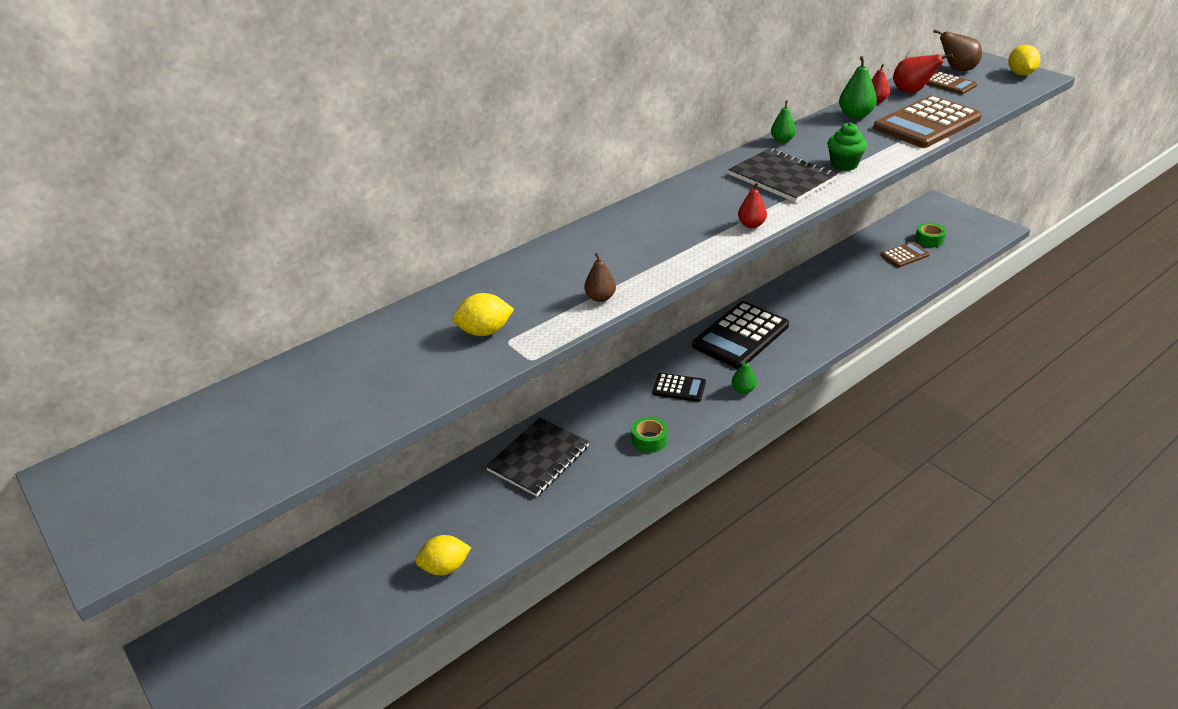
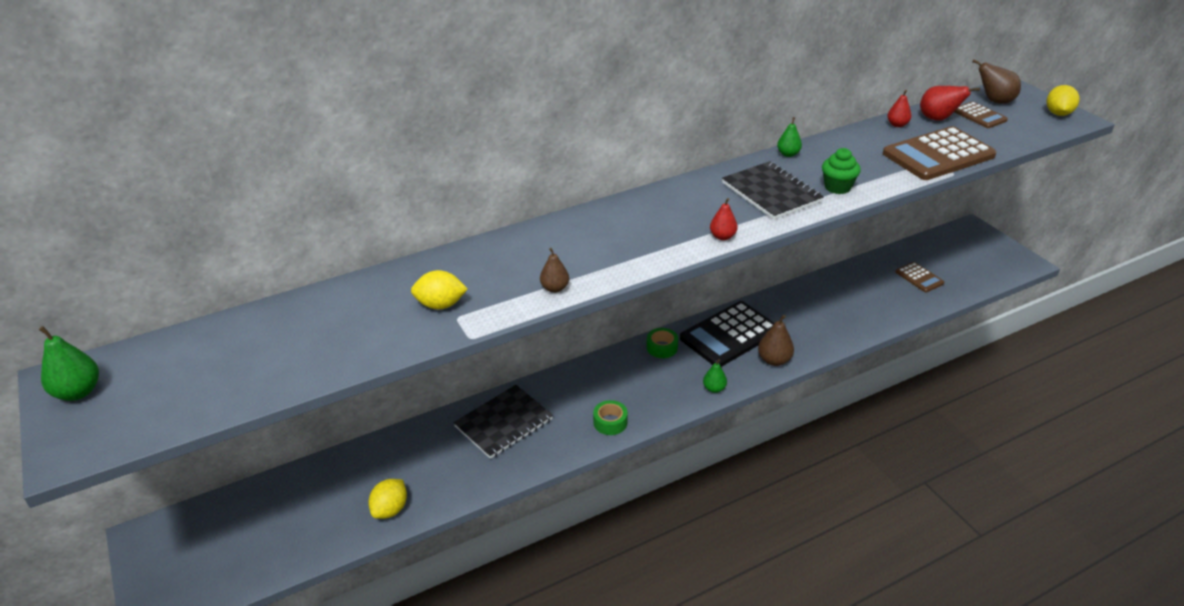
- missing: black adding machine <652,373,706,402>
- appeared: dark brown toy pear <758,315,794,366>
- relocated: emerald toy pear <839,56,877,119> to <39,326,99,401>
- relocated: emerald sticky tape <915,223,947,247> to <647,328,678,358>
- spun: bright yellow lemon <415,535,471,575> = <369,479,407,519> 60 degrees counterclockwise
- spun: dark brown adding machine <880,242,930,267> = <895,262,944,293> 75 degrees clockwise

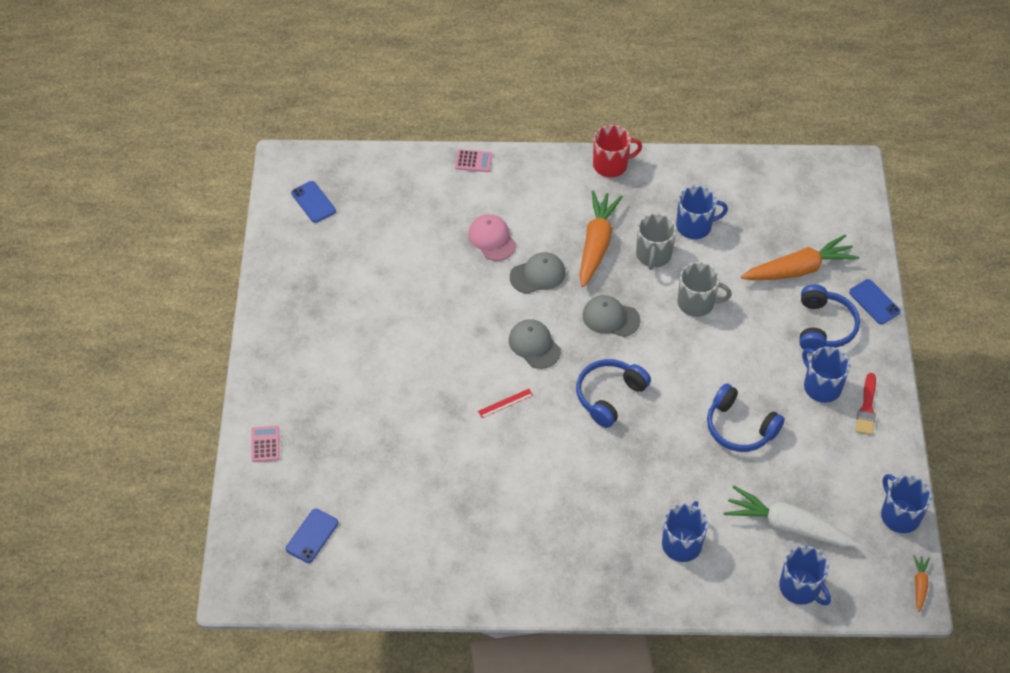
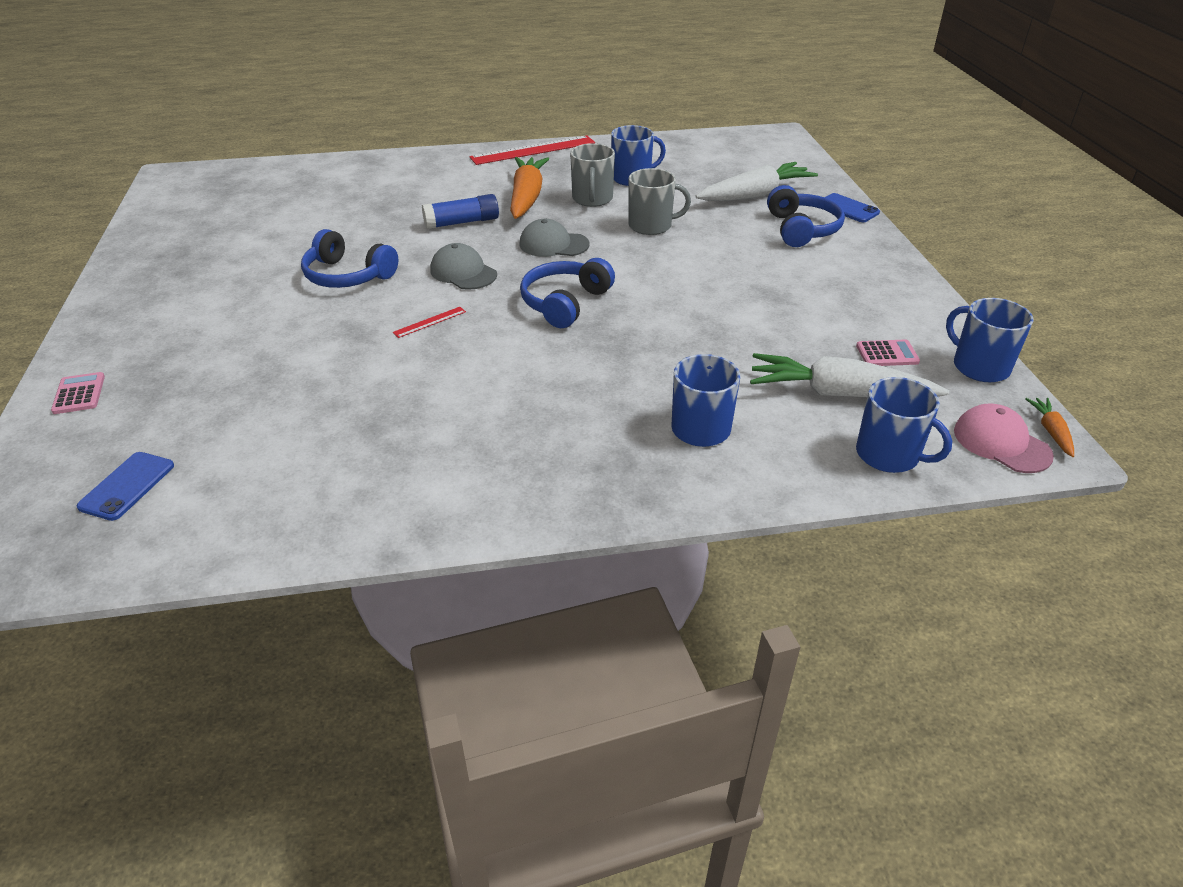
- missing: blue mobile phone <291,181,336,223>
- missing: blue tea mug <802,347,850,403>
- missing: scarlet paintbrush <856,373,876,435>
- relocated: pink adding machine <455,149,492,172> to <856,340,920,366>
- relocated: pink baseball cap <468,214,517,261> to <954,404,1054,473>
- relocated: blue headset <707,384,785,452> to <301,229,398,288>
- exchanged: grey baseball cap <510,252,566,294> to blue glue stick <422,194,499,229>
- exchanged: scarlet tea mug <593,125,642,177> to scarlet straightedge <469,135,595,165>
- colour: orange-coloured carrot <741,234,859,280> to snow-white carrot <695,162,818,201>

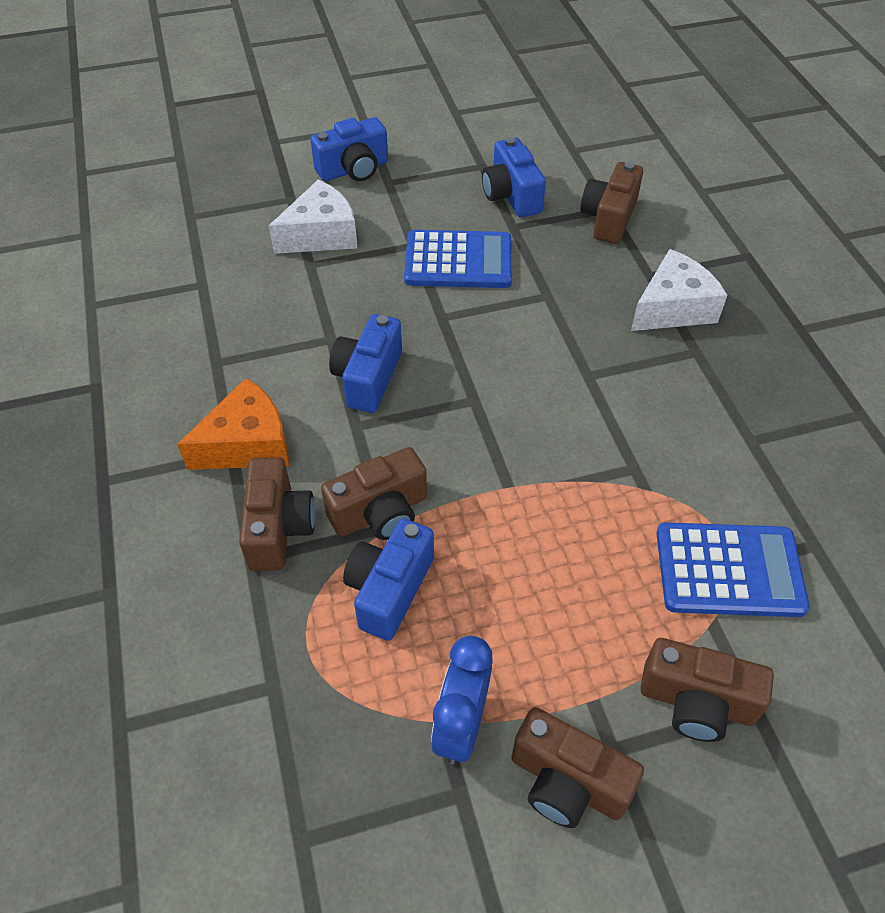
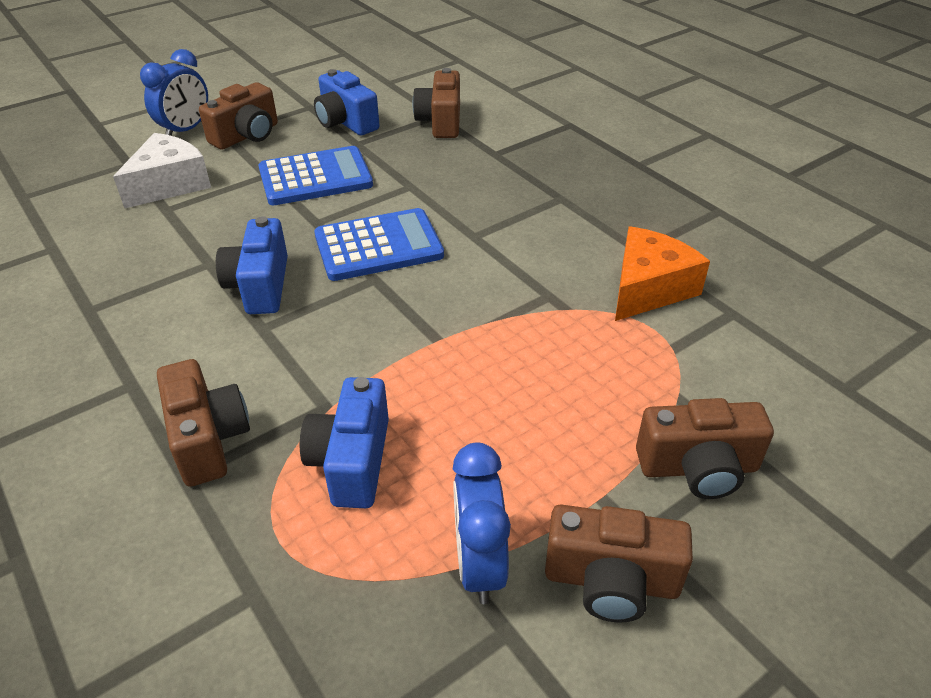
- missing: snow-white piece of cheese <631,249,727,331>
- relocated: orange-coloured piece of cheese <177,378,289,470> to <615,226,710,321>
- relocated: dark brown photo camera <321,447,427,540> to <199,82,278,149>
- relocated: blue adding machine <657,522,810,617> to <314,208,444,281>
- exchanged: blue photo camera <310,117,388,181> to blue bedside clock <140,49,208,136>

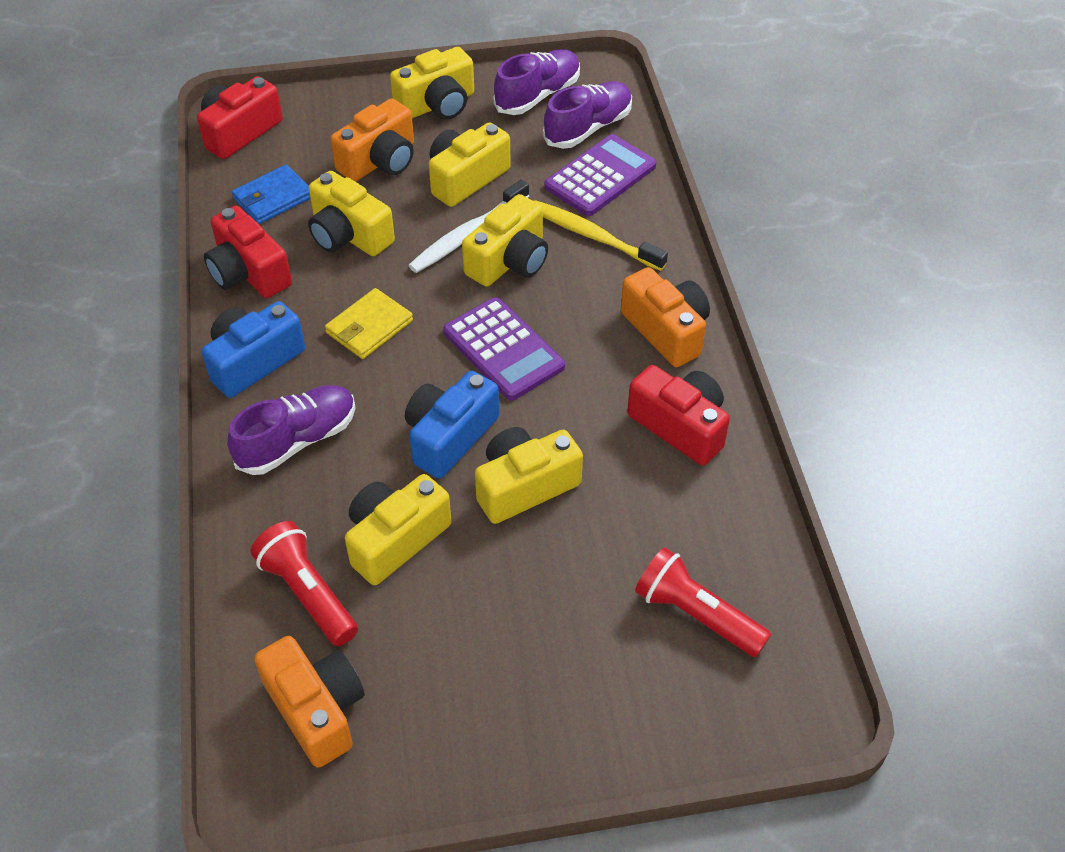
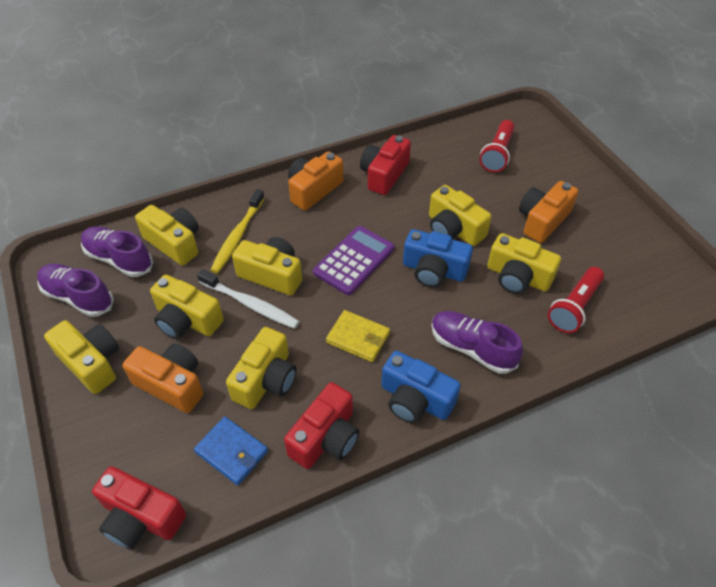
- relocated: orange-coloured photo camera <254,636,365,768> to <519,181,578,243>
- exchanged: purple adding machine <544,134,656,216> to bright yellow photo camera <135,205,199,265>

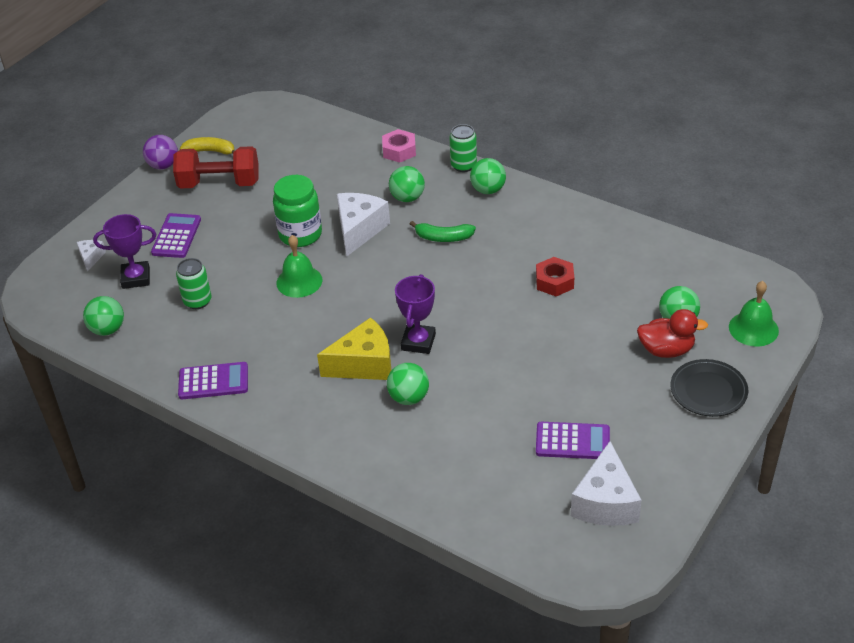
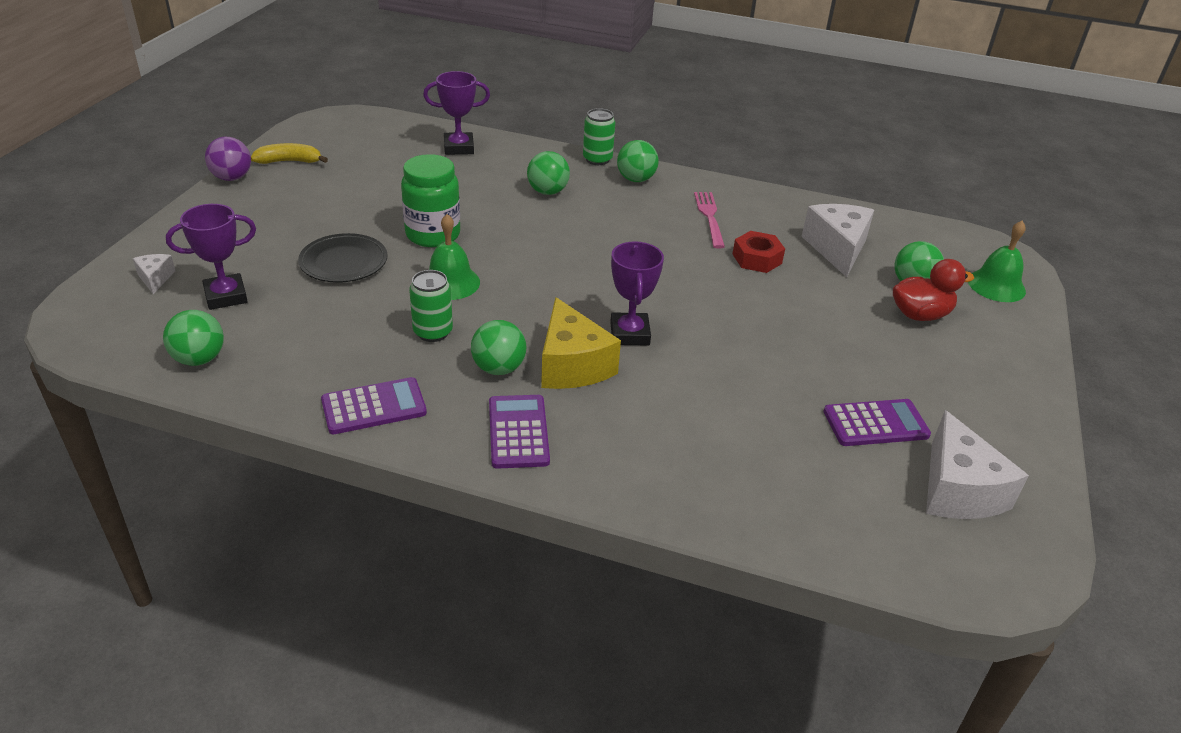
- missing: scarlet dumbbell <173,146,259,189>
- missing: pink hex nut <382,129,416,162>
- missing: emerald banana fruit <410,221,476,242>
- appeared: purple trophy <423,71,490,155>
- appeared: pink dinner fork <694,192,725,248>
- relocated: purple adding machine <151,213,201,258> to <489,395,550,469>
- relocated: emerald tin <176,258,212,309> to <409,270,453,342>
- relocated: snow-white piece of cheese <337,193,390,257> to <802,204,874,277>
- relocated: emerald ball <387,363,429,405> to <471,320,526,375>
- relocated: black plate <670,359,748,417> to <298,233,388,283>
- spun: bright yellow piece of cheese <317,317,391,380> = <541,297,621,389> 105 degrees clockwise

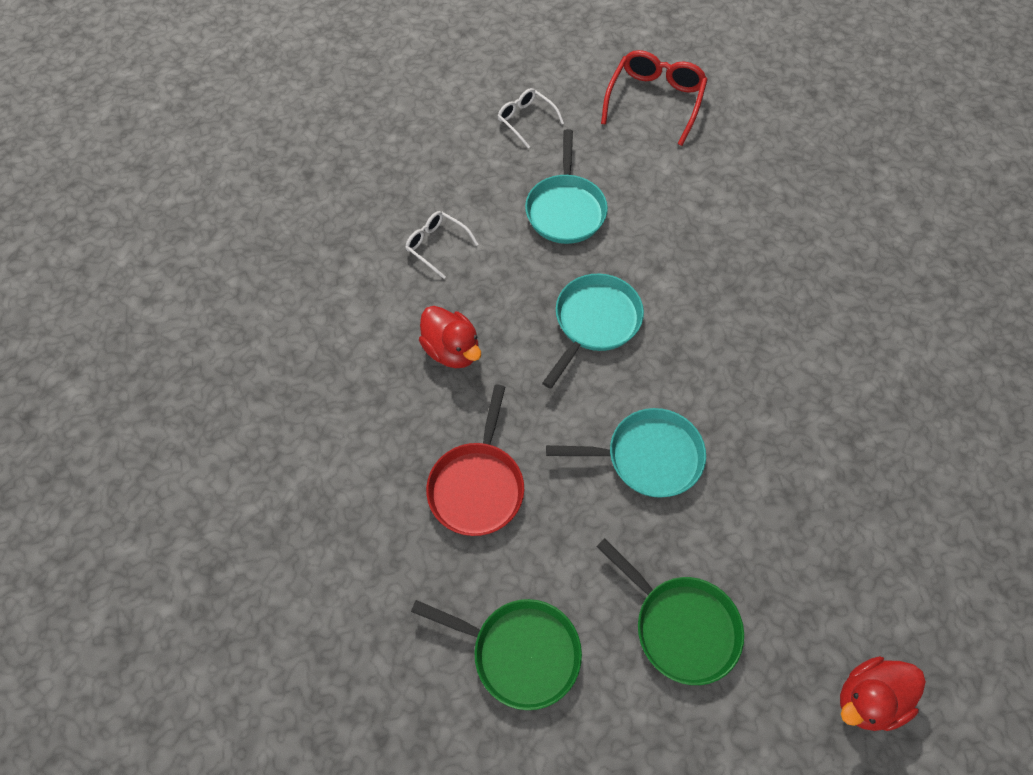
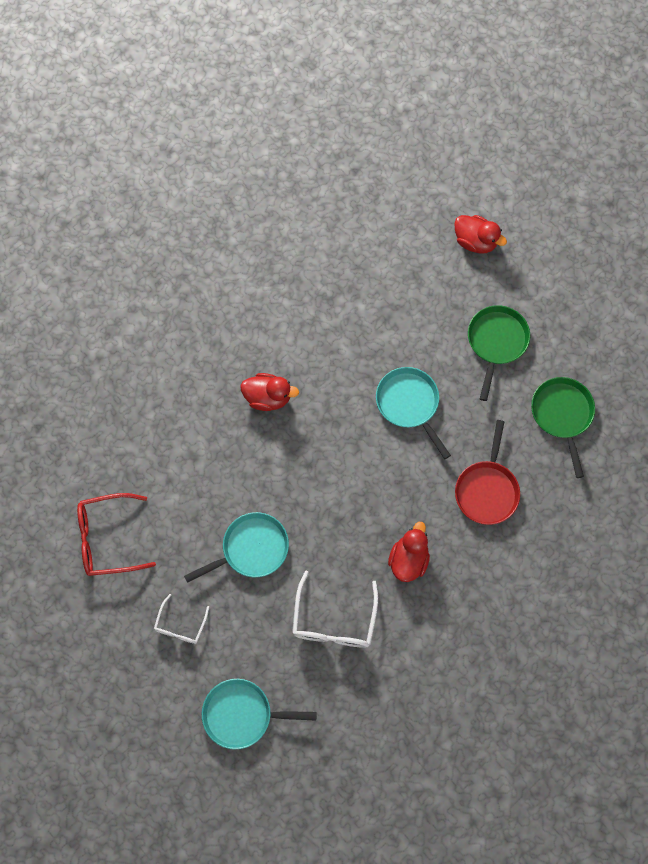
- appeared: scarlet duck <240,373,299,411>
- relocated: teal pan <543,274,644,389> to <202,679,317,749>
- spun: scarlet pan <426,384,524,536> = <455,420,520,525> 120 degrees clockwise
- size: snow-white glasses <405,211,478,279> = <292,571,378,648> x1.71

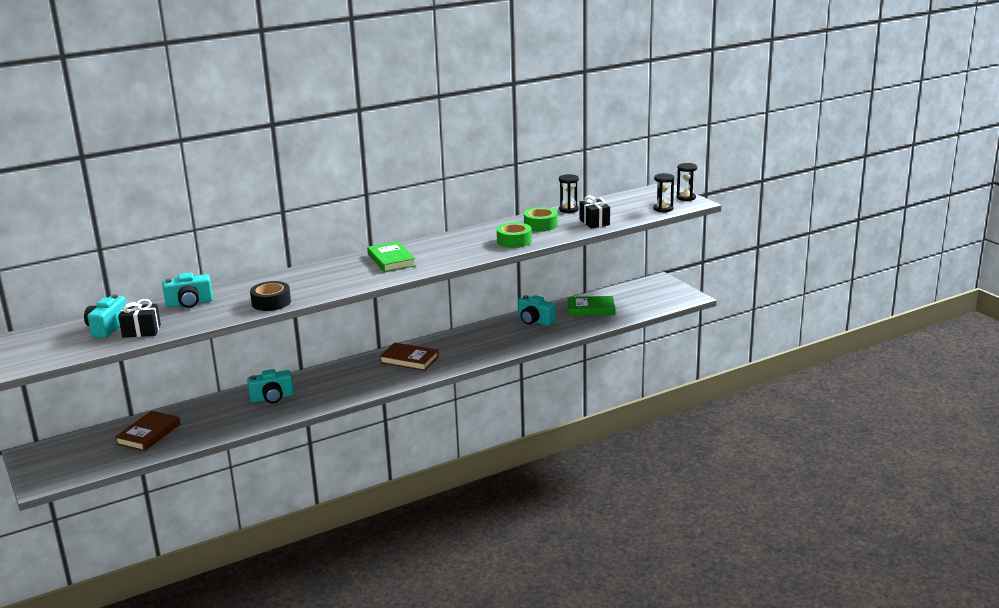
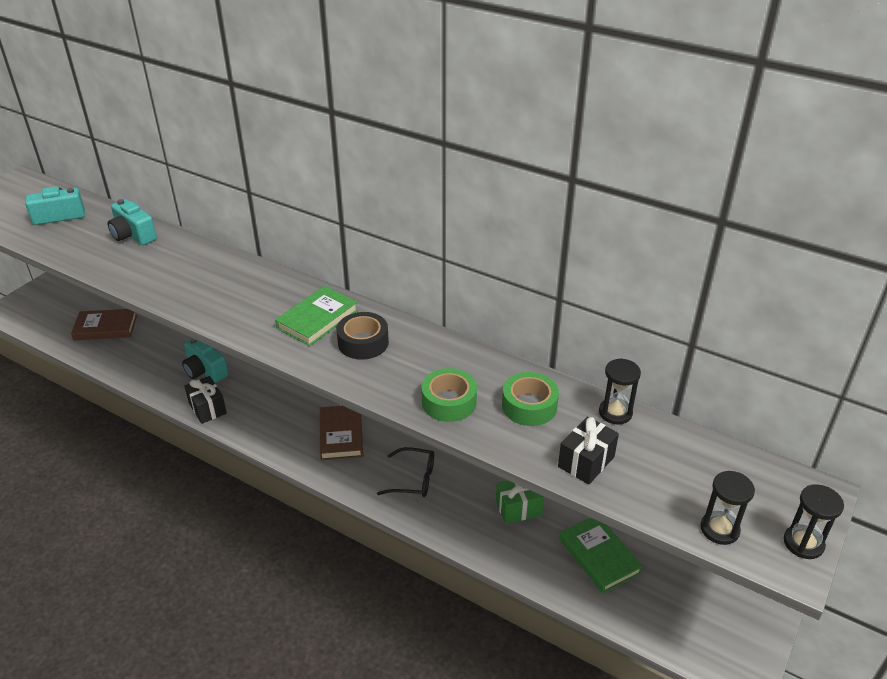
- appeared: black glasses <377,447,434,497>
- relocated: black gift <118,299,161,338> to <185,376,227,424>
- relocated: black sticky tape <250,281,291,311> to <337,312,389,360>
- exchanged: teal photo camera <518,295,556,326> to emerald gift <496,480,544,524>

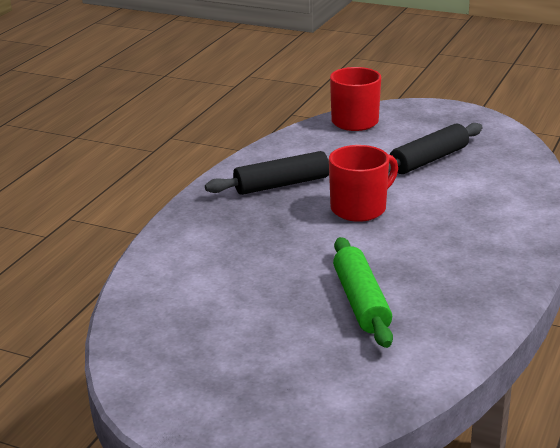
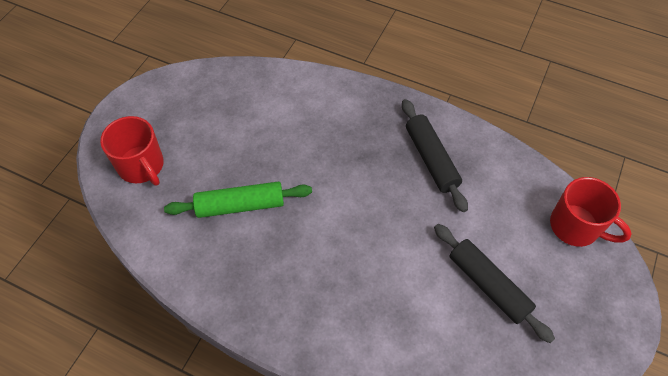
- relocated: scarlet tea mug <329,145,398,222> to <100,116,164,186>

